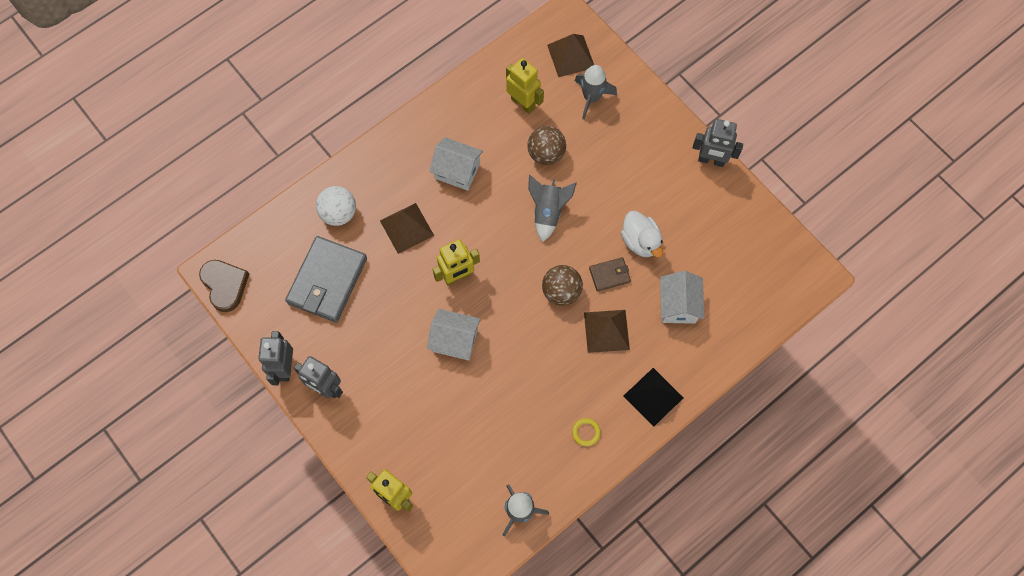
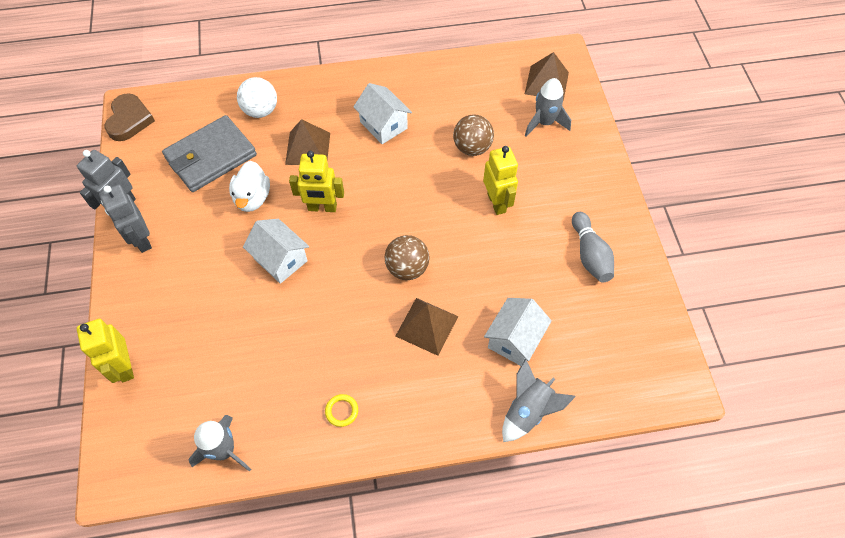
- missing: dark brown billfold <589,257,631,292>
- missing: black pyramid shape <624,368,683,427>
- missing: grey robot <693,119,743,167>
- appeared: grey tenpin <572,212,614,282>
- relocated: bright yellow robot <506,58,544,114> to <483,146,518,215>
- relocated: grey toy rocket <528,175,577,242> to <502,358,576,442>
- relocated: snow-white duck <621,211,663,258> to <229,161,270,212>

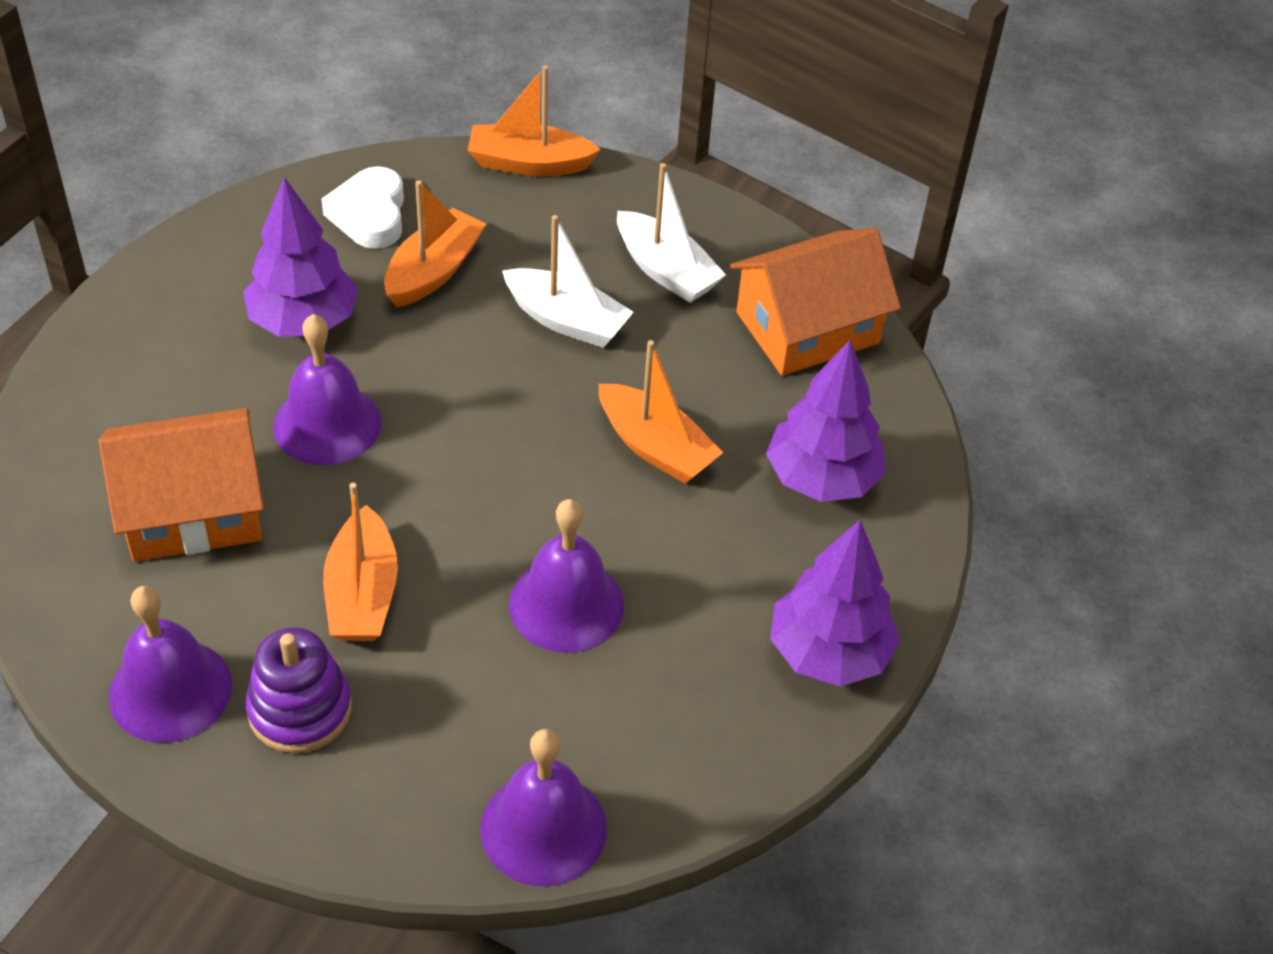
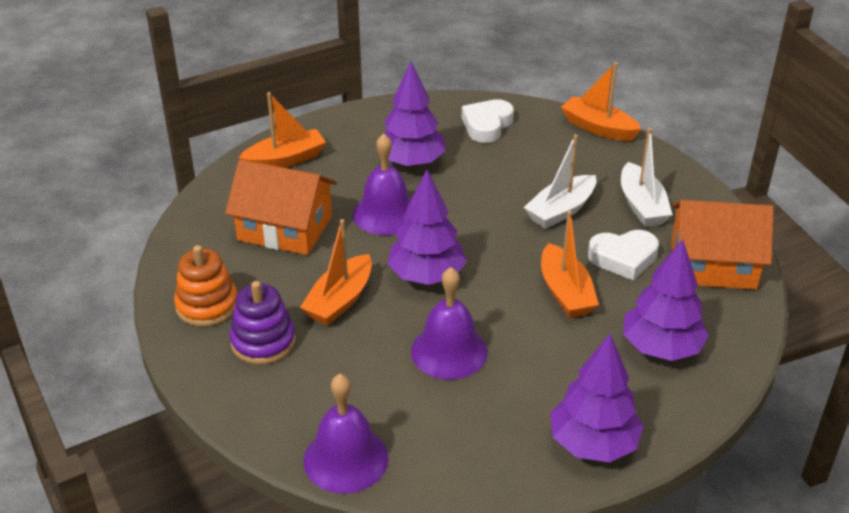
- appeared: purple toy tree <387,170,467,285>
- appeared: snow-white love heart <588,230,659,280>
- relocated: orange-coloured sailboat <384,181,486,307> to <239,92,326,168>
- exchanged: purple hand bell <109,586,232,743> to orange-coloured stacking rings <174,245,237,327>
- spun: snow-white sailboat <502,215,634,348> = <524,134,597,229> 75 degrees clockwise

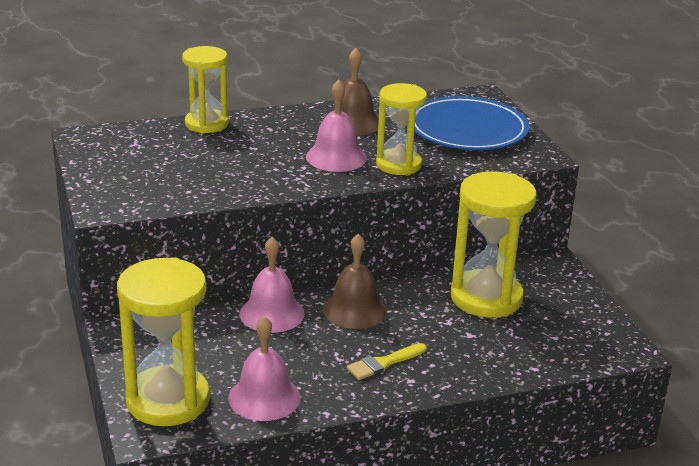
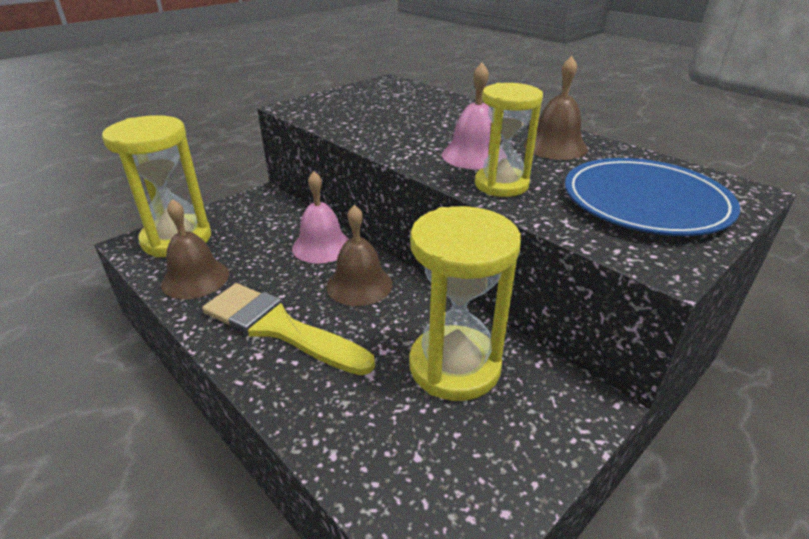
- missing: bright yellow sandglass <182,46,229,133>
- colour: pink hand bell <228,316,300,421> to dark brown hand bell <161,199,229,299>
- size: bright yellow paintbrush <347,343,427,380> = <202,283,375,375> x2.04

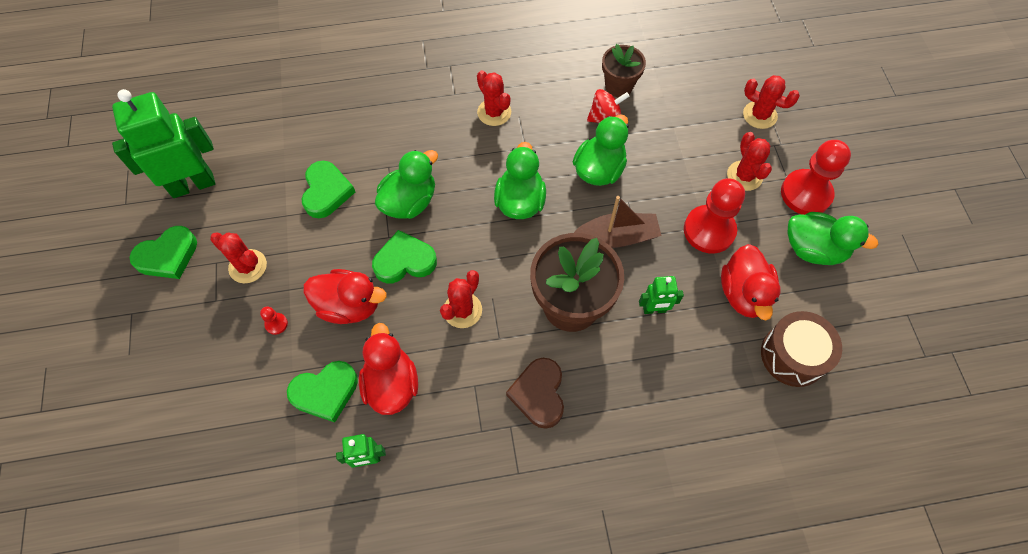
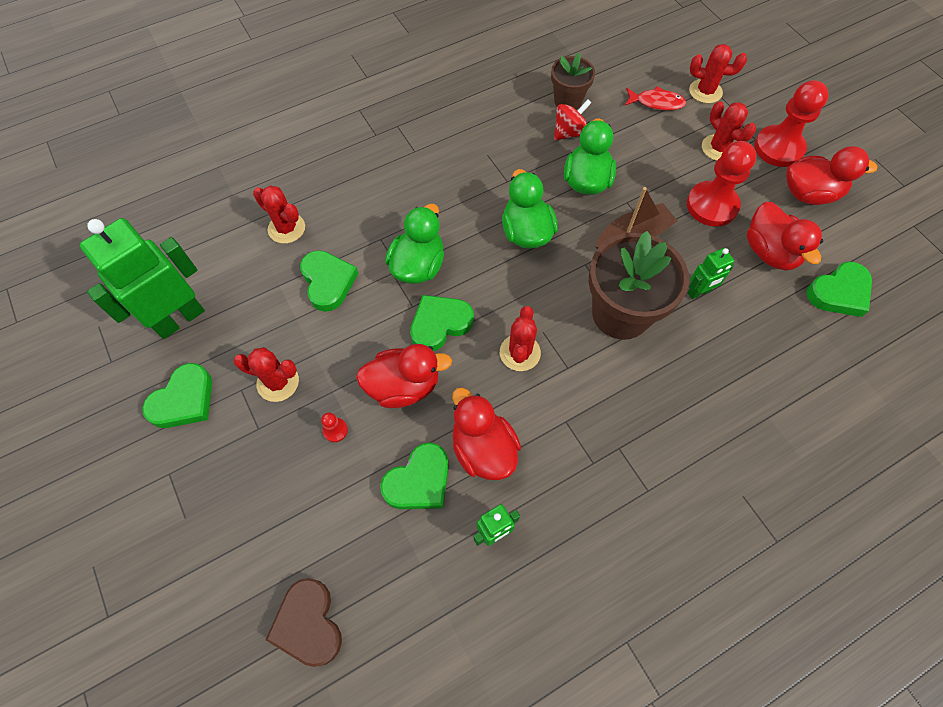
- appeared: scarlet toy fish <625,86,686,111>
- relocated: scarlet prickly plant <477,70,511,126> to <253,185,305,244>
- relocated: dark brown love heart <506,358,564,429> to <266,578,342,667>
- exchanged: dark brown snare drum <761,311,842,387> to emerald love heart <806,262,872,317>
- colour: emerald duck <787,212,879,265> to scarlet duck <786,146,877,205>

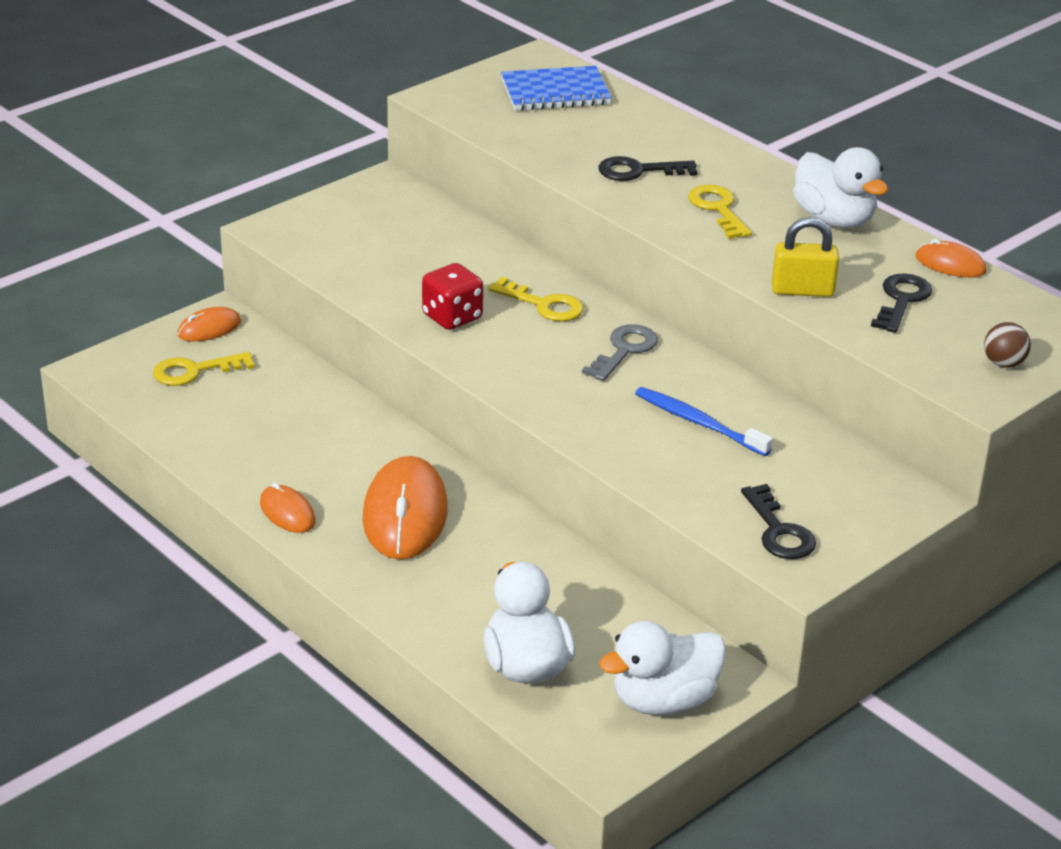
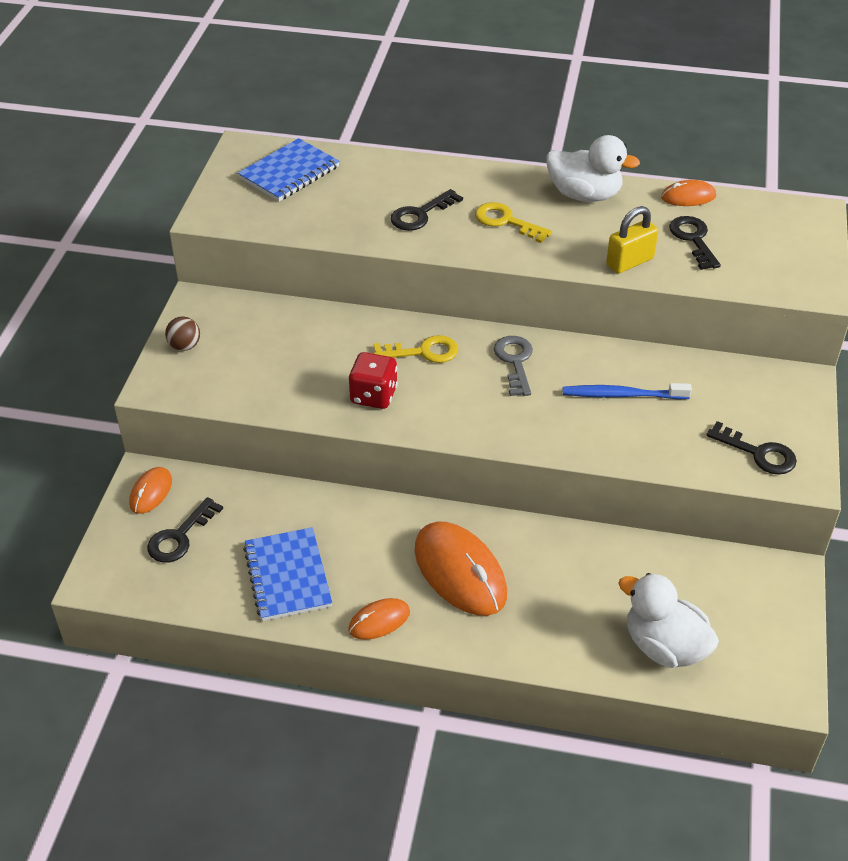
- missing: snow-white duck <599,621,726,715>
- appeared: blue notepad <243,527,332,621>
- relocated: dark brown ball <984,322,1031,368> to <165,316,200,351>
- colour: bright yellow door key <153,352,255,386> to black door key <147,497,223,563>
- spun: orange-coloured PC mouse <260,483,316,533> = <348,598,410,640> 45 degrees counterclockwise

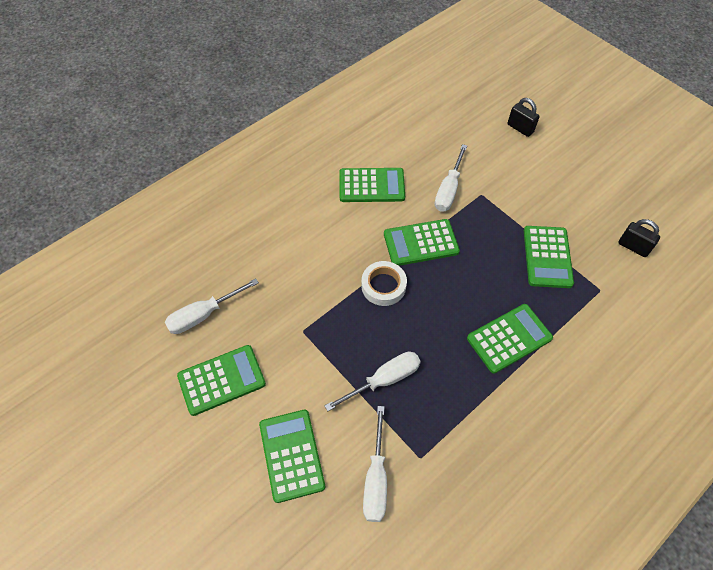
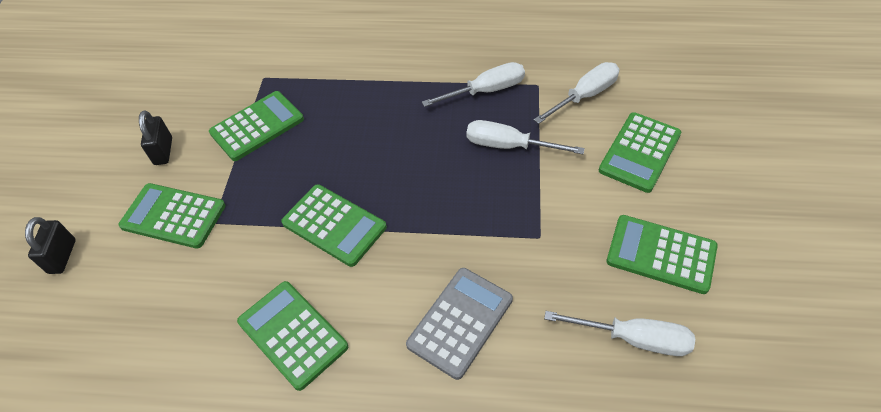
- missing: snow-white sticky tape <361,261,407,306>
- appeared: grey adding machine <406,268,513,380>
- relocated: snow-white hand screwdriver <435,144,467,212> to <422,62,525,107>
- relocated: emerald adding machine <467,304,553,374> to <118,183,226,249>
- relocated: black padlock <618,219,660,257> to <139,110,172,165>

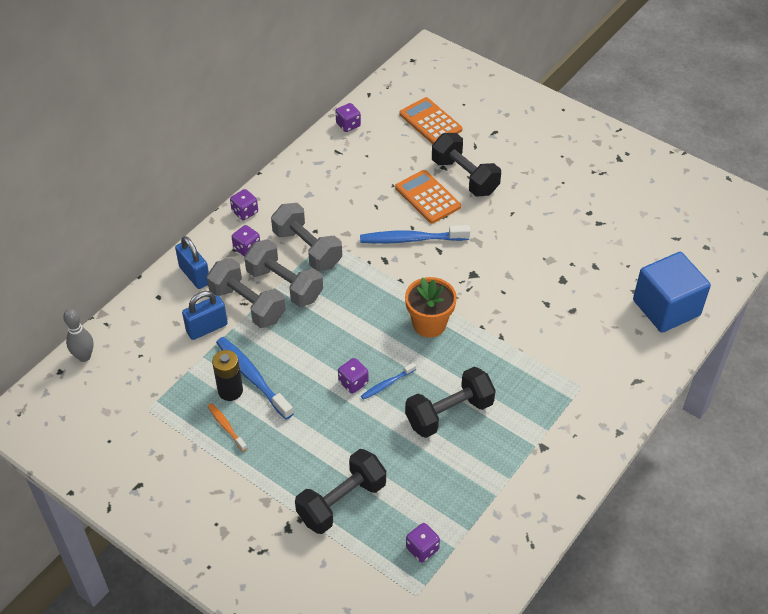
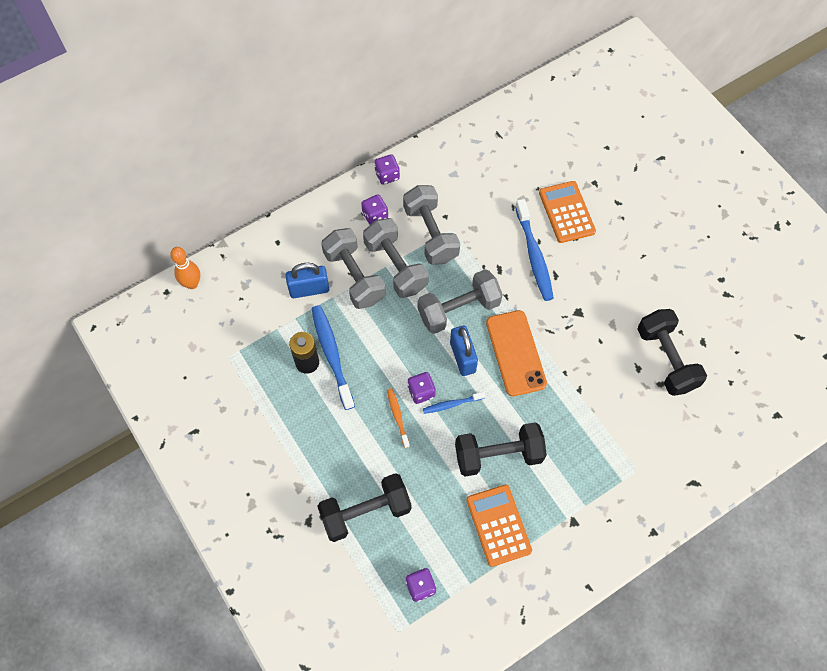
- missing: purple game die <336,103,361,132>
- missing: blue block <633,252,711,333>
- appeared: grey dumbbell <418,269,503,334>
- relocated: blue padlock <175,236,209,289> to <450,326,478,376>
- relocated: orange-coloured toothbrush <208,403,247,451> to <387,388,410,448>
- relocated: orange-coloured adding machine <399,97,462,144> to <466,484,532,567>
- relocated: black dumbbell <432,133,501,197> to <637,309,707,396>
- exchanged: orange-coloured flower pot <405,277,457,338> to orange-coloured mobile phone <486,310,547,396>
- colour: grey tenpin <63,308,93,362> to orange-coloured tenpin <170,247,200,289>
- spun: blue toothbrush <360,225,470,244> = <515,199,554,301> 120 degrees counterclockwise

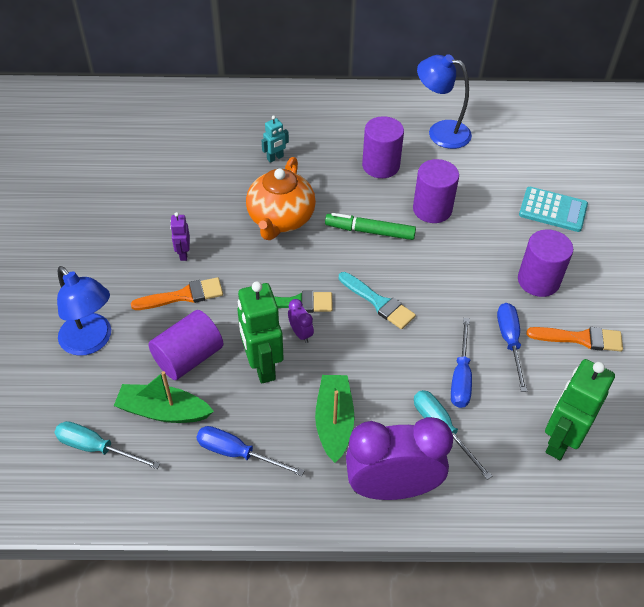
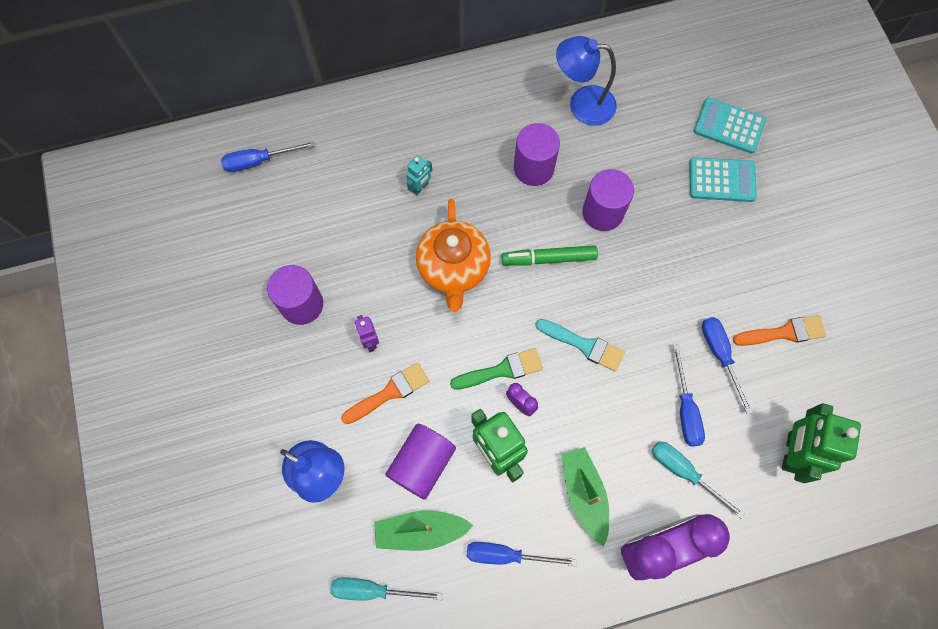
- appeared: blue hand screwdriver <221,141,315,172>
- appeared: teal adding machine <694,98,766,154>
- relocated: purple solid cylinder <518,229,573,297> to <267,265,323,325>

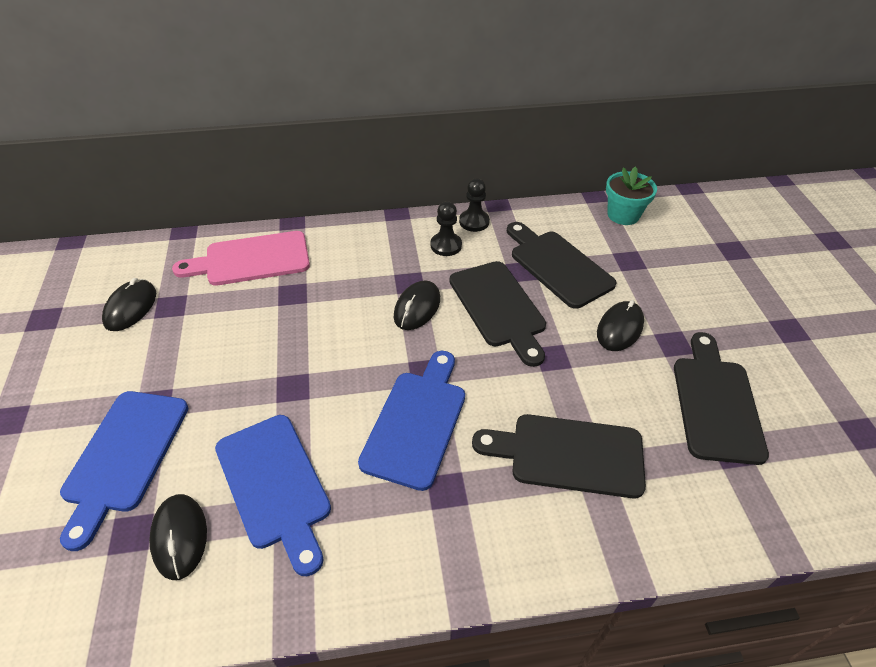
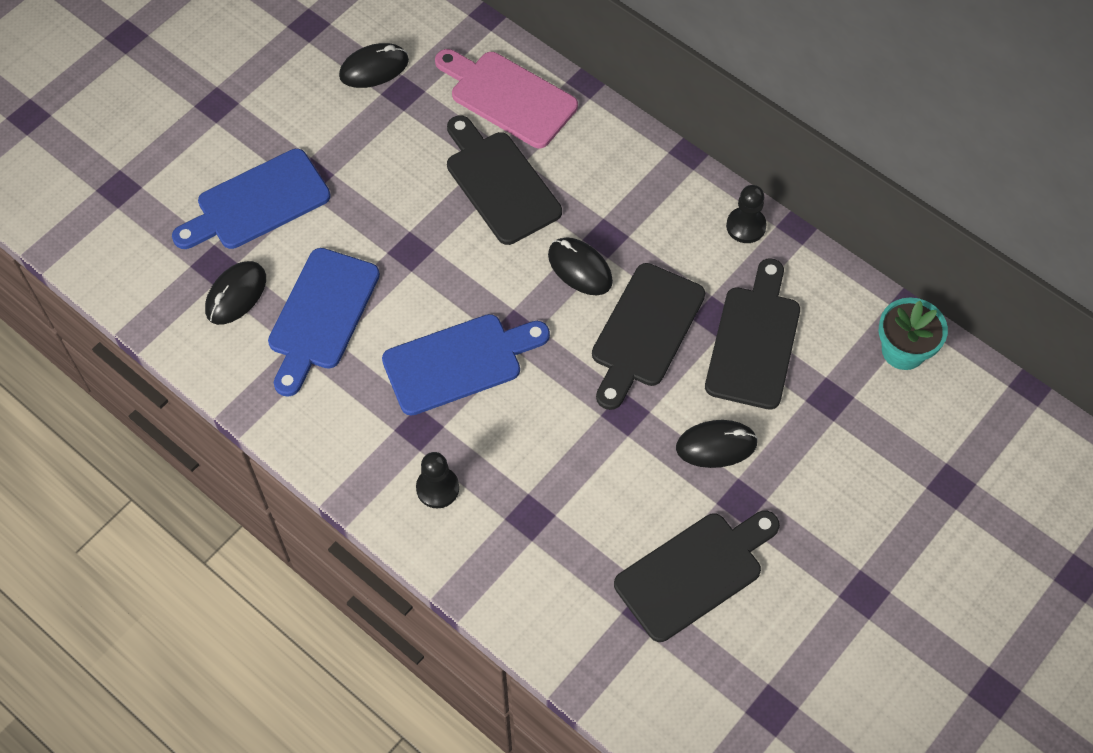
- relocated: black pawn <430,201,462,256> to <416,452,459,508>
- relocated: black chopping board <472,414,646,498> to <447,115,562,245>
- spun: black PC mouse <394,280,440,330> = <548,237,613,295> 60 degrees clockwise

